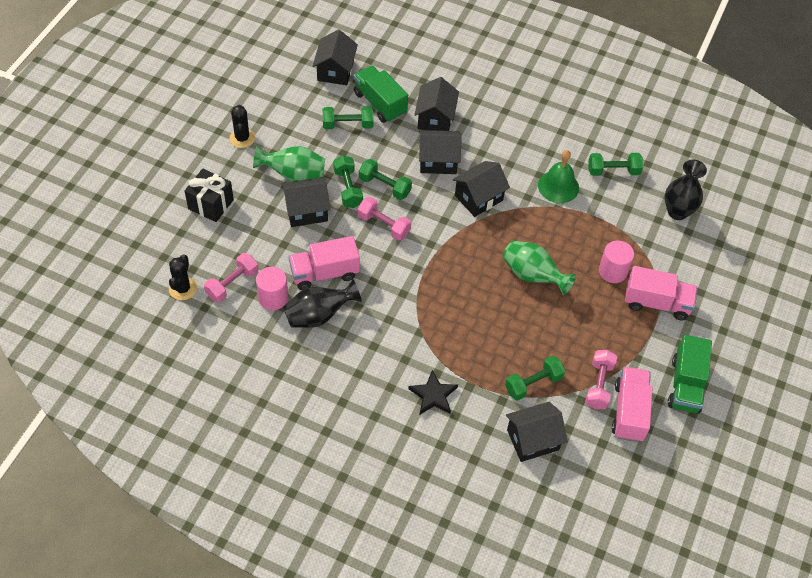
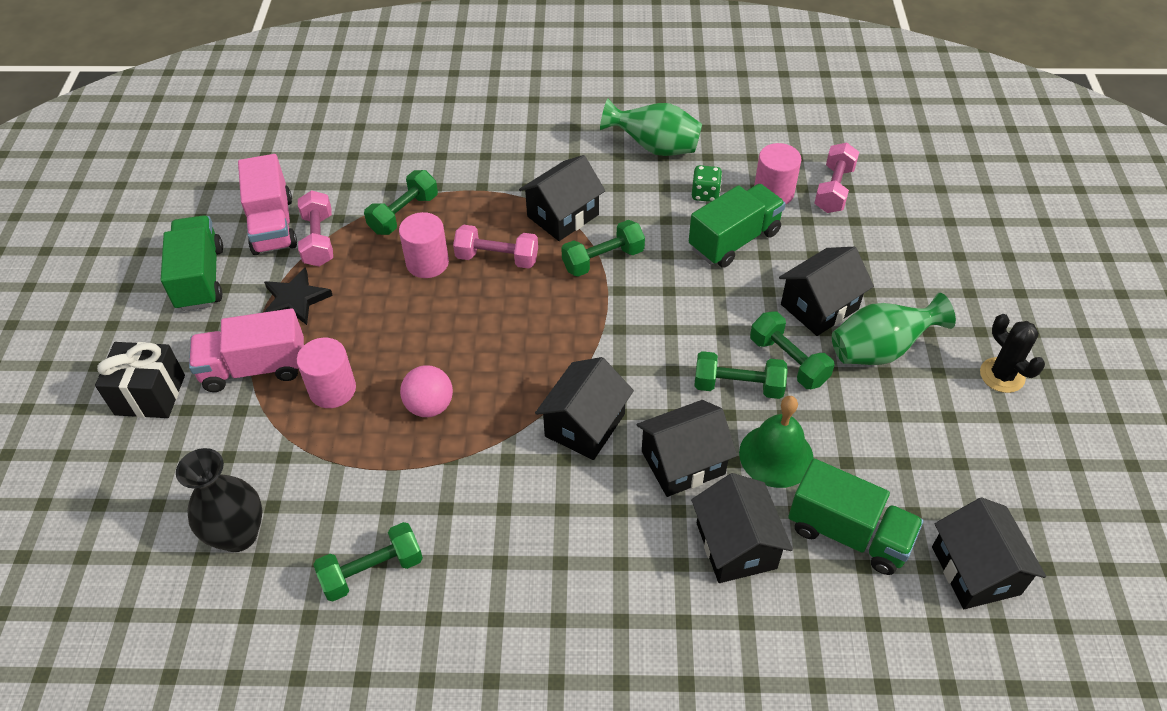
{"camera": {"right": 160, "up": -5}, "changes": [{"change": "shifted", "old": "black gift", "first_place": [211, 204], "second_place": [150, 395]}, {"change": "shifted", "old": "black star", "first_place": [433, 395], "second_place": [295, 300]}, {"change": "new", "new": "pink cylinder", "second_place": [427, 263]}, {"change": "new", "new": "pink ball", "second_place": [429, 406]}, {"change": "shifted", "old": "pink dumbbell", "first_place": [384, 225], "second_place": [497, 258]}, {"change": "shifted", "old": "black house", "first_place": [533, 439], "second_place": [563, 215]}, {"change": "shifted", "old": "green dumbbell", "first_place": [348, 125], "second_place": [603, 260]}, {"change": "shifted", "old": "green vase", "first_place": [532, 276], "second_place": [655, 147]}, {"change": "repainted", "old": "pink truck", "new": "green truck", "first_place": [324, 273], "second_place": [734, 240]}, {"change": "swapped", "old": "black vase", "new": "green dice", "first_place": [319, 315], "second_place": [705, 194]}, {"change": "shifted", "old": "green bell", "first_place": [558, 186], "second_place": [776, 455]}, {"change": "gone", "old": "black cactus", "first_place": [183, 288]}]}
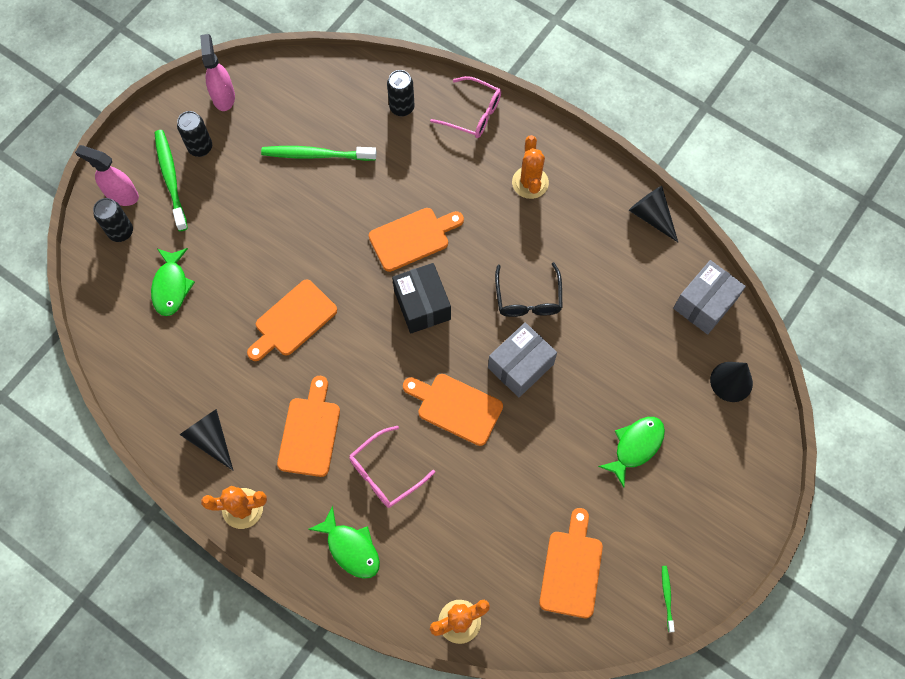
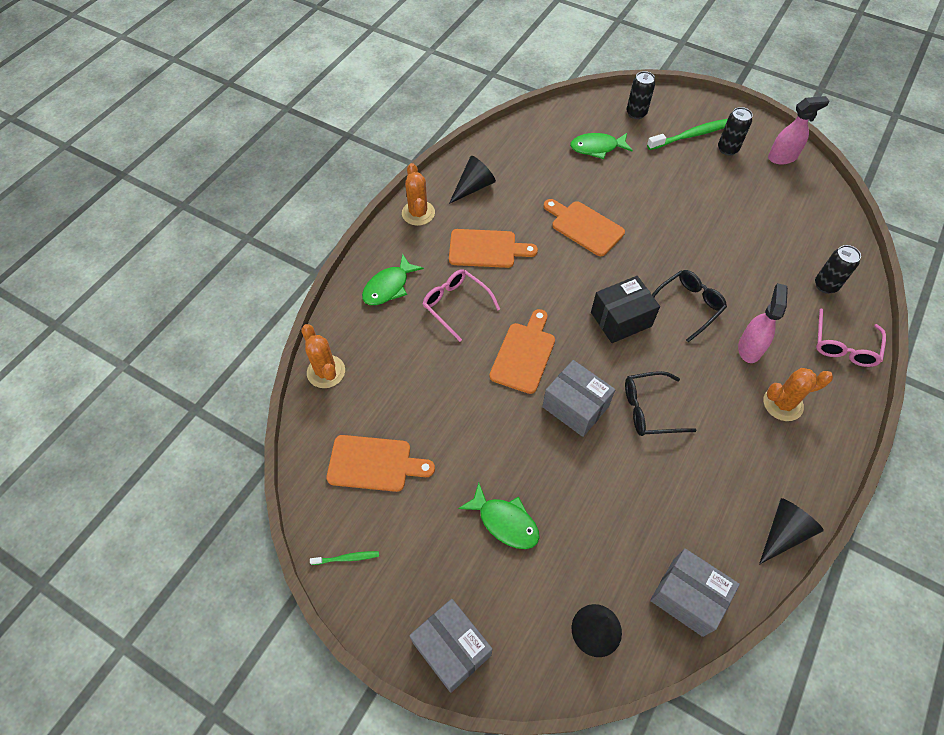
{"camera": {"right": 85, "up": -10}, "changes": [{"change": "new", "new": "grey box", "second_place": [451, 649]}, {"change": "swapped", "old": "orange cutting board", "new": "black glasses", "first_place": [412, 238], "second_place": [688, 306]}, {"change": "shifted", "old": "pink spray bottle", "first_place": [121, 195], "second_place": [749, 348]}, {"change": "gone", "old": "green toothbrush", "first_place": [316, 155]}]}
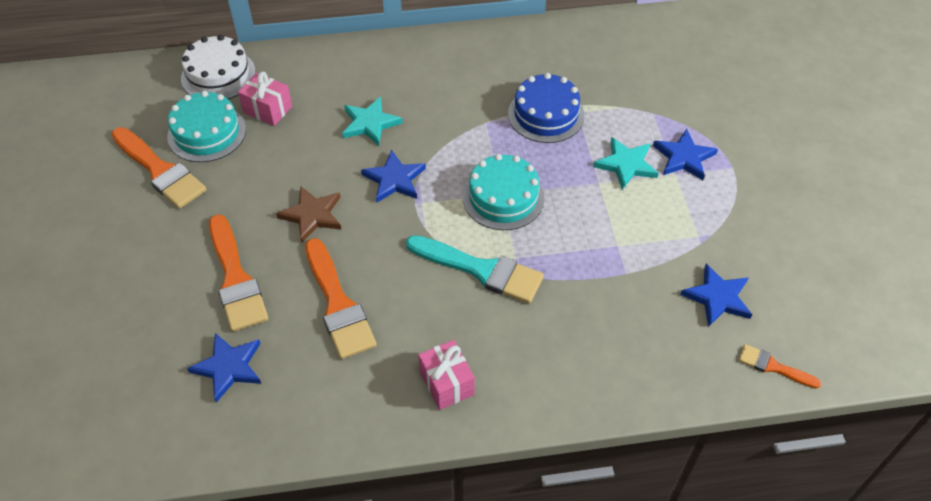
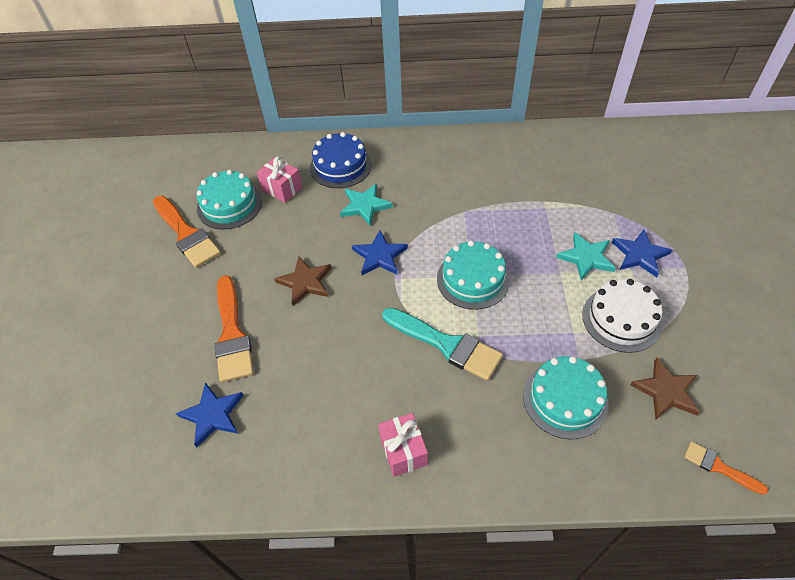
{"camera": {"right": 10, "up": 0}, "changes": [{"change": "shifted", "old": "blue cake", "first_place": [546, 114], "second_place": [340, 166]}, {"change": "new", "new": "turquoise cake", "second_place": [565, 399]}, {"change": "shifted", "old": "white cake", "first_place": [218, 75], "second_place": [621, 319]}, {"change": "repainted", "old": "blue star", "new": "brown star", "first_place": [717, 297], "second_place": [666, 391]}, {"change": "gone", "old": "orange brush", "first_place": [338, 304]}]}
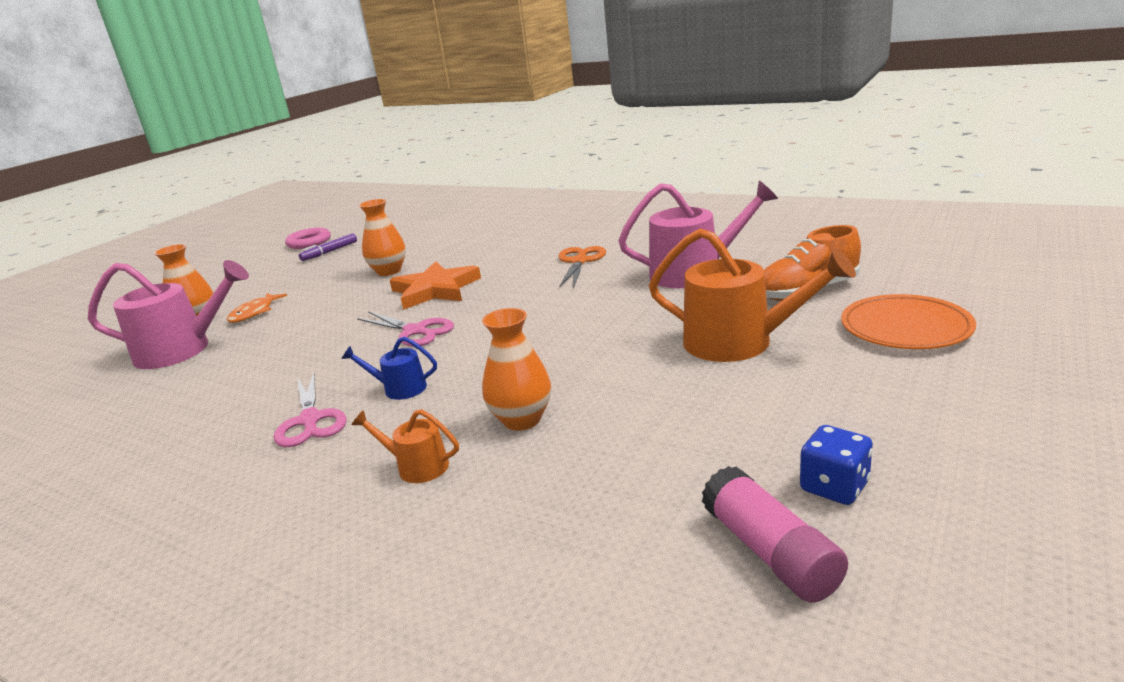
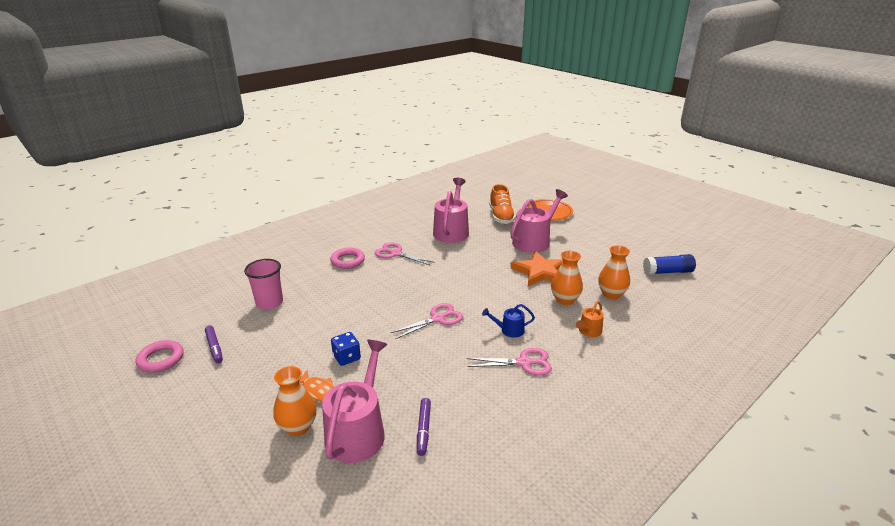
{"camera": {"right": -75, "up": 5}, "changes": [{"change": "new", "new": "pink cup", "second_place": [269, 303]}, {"change": "new", "new": "pink ring", "second_place": [348, 261]}, {"change": "shifted", "old": "blue dice", "first_place": [834, 487], "second_place": [346, 357]}, {"change": "repainted", "old": "orange scissors", "new": "pink scissors", "first_place": [579, 261], "second_place": [395, 253]}, {"change": "new", "new": "purple marker", "second_place": [424, 429]}, {"change": "rotated", "old": "blue watering can", "first_place": [400, 389], "second_place": [509, 330], "degrees": 60}, {"change": "repainted", "old": "orange watering can", "new": "pink watering can", "first_place": [739, 342], "second_place": [534, 241]}, {"change": "shifted", "old": "orange star", "first_place": [435, 290], "second_place": [540, 272]}, {"change": "shifted", "old": "orange vase", "first_place": [389, 271], "second_place": [611, 294]}, {"change": "repainted", "old": "pink glue stick", "new": "blue glue stick", "first_place": [770, 552], "second_place": [667, 272]}]}
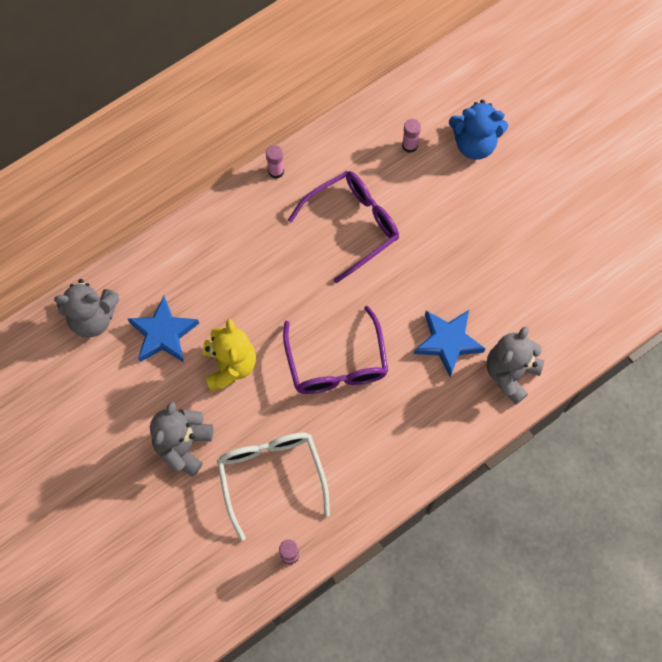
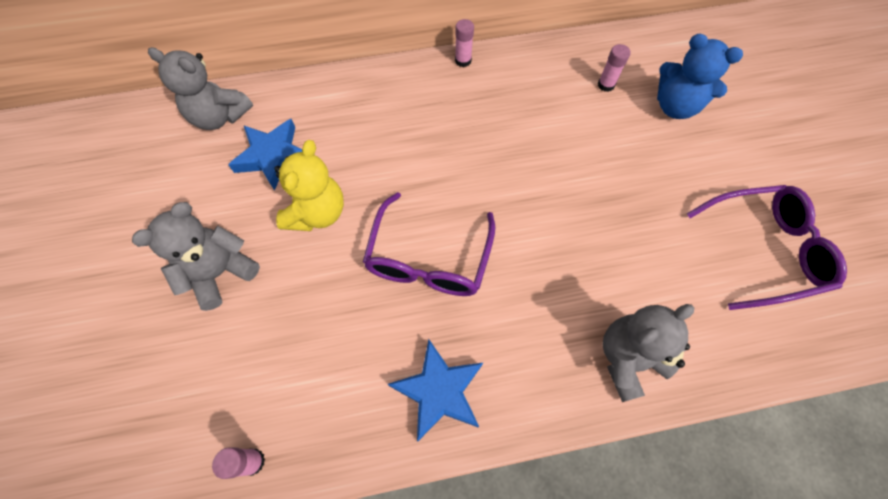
{"camera": {"right": 25, "up": -5}, "changes": [{"change": "shifted", "old": "blue star", "first_place": [448, 342], "second_place": [439, 391]}, {"change": "shifted", "old": "purple glasses", "first_place": [352, 225], "second_place": [763, 250]}, {"change": "gone", "old": "white glasses", "first_place": [271, 476]}]}
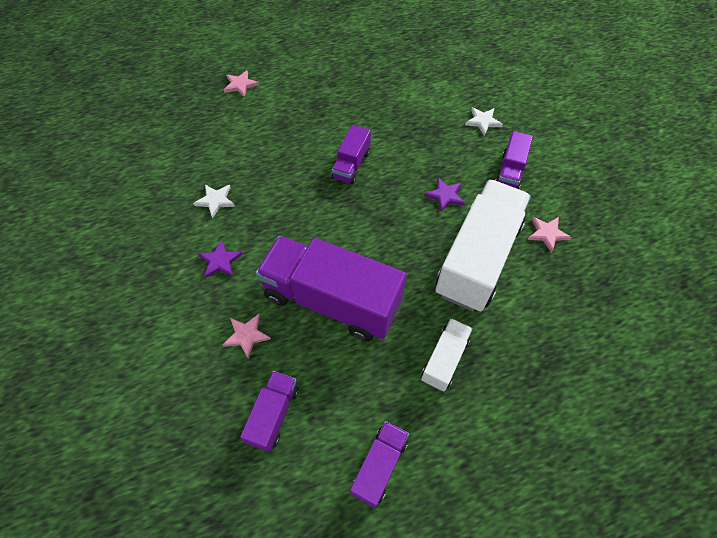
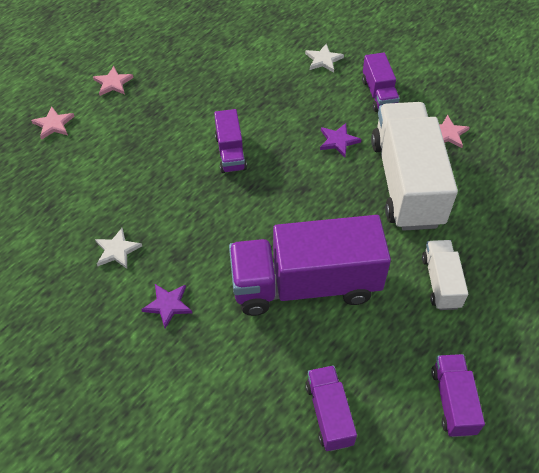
{"camera": {"right": -30, "up": -5}, "changes": [{"change": "shifted", "old": "pink star", "first_place": [246, 335], "second_place": [113, 83]}]}
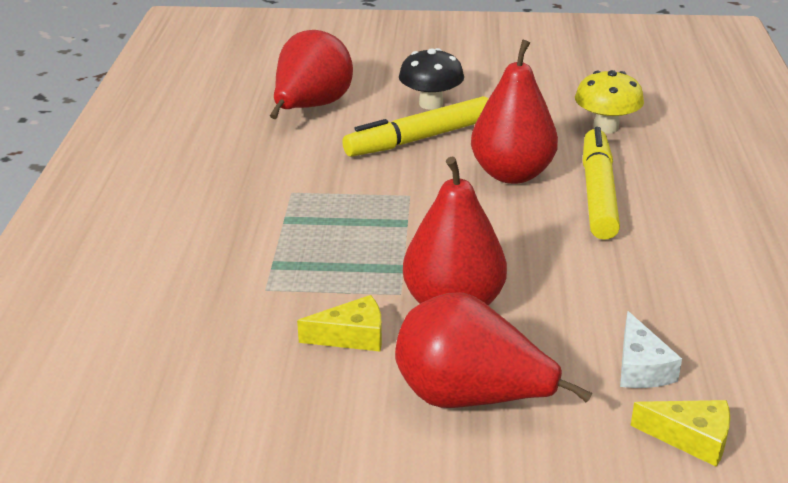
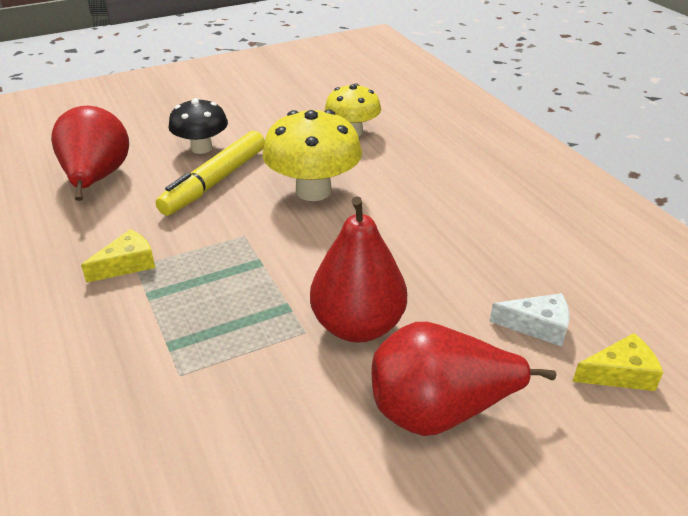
{"camera": {"right": -30, "up": 5}, "changes": [{"change": "shifted", "old": "yellow cheese", "first_place": [352, 336], "second_place": [127, 264]}, {"change": "swapped", "old": "red pear", "new": "yellow mushroom", "first_place": [512, 174], "second_place": [313, 191]}, {"change": "rotated", "old": "white cheese", "first_place": [641, 367], "second_place": [537, 326], "degrees": -45}, {"change": "gone", "old": "yellow marker", "first_place": [598, 193]}]}
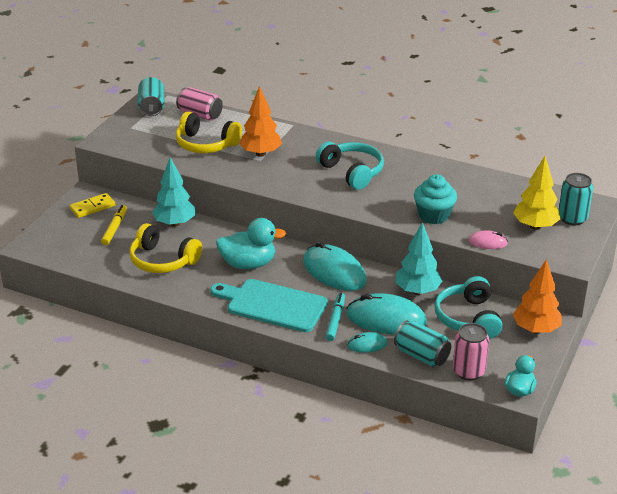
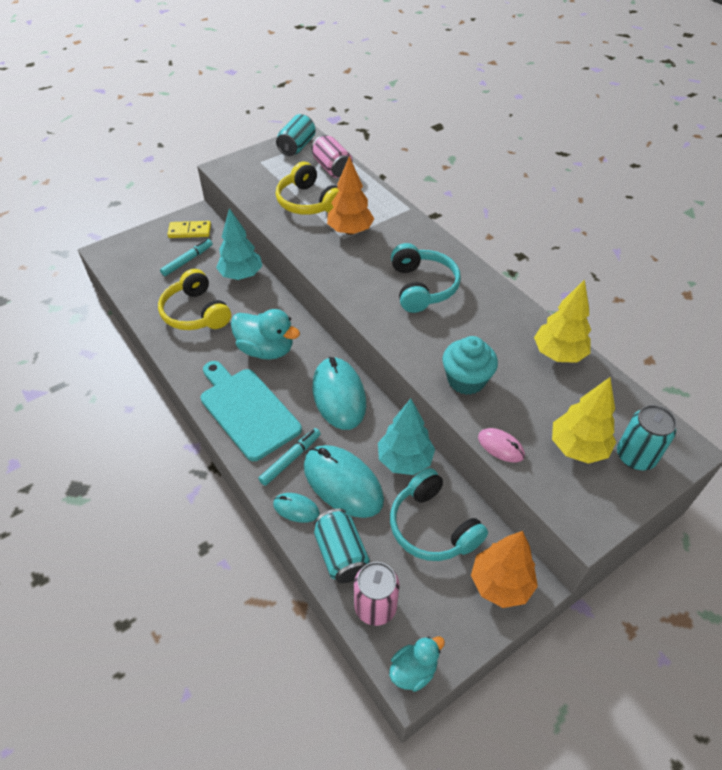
{"camera": {"right": 30, "up": 15}, "changes": [{"change": "repainted", "old": "yellow marker", "new": "turquoise marker", "first_place": [114, 228], "second_place": [187, 260]}, {"change": "rotated", "old": "turquoise headphones", "first_place": [468, 318], "second_place": [432, 526], "degrees": -60}, {"change": "new", "new": "yellow tree", "second_place": [558, 354]}]}
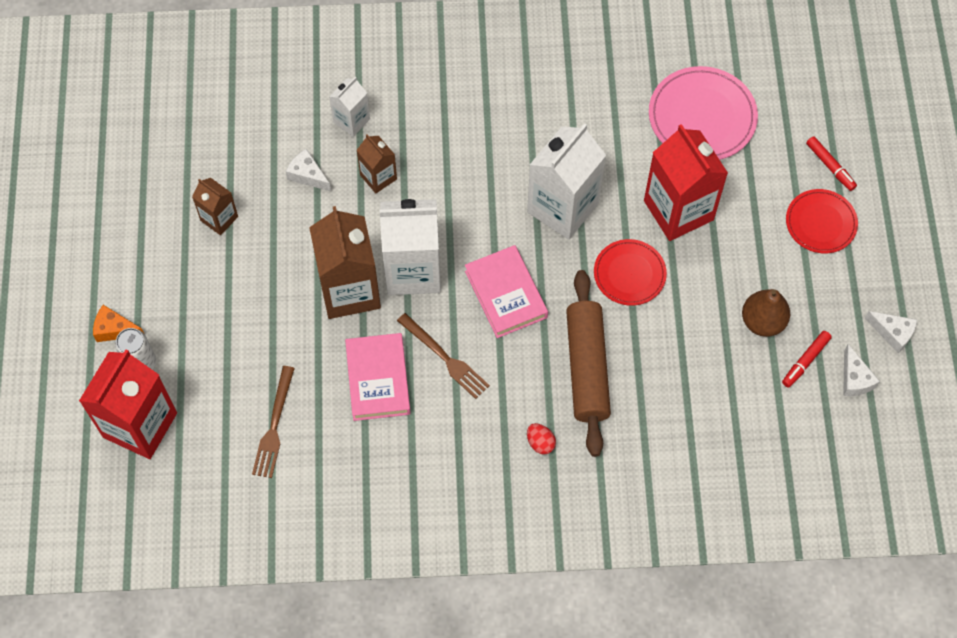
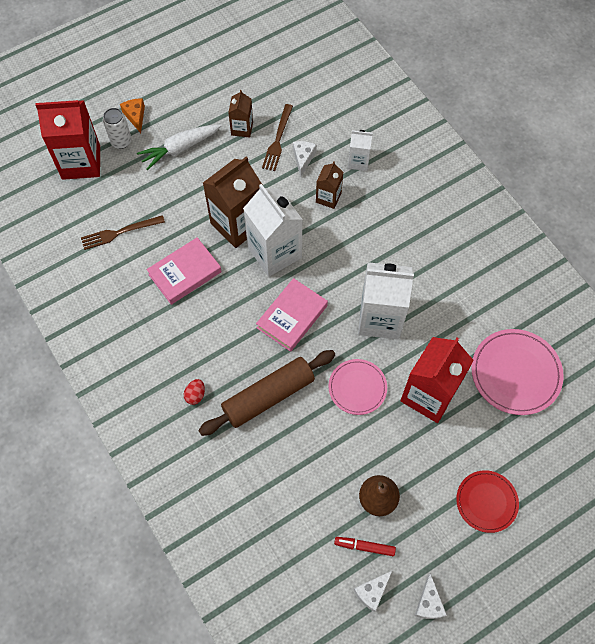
{"camera": {"right": 60, "up": 0}, "changes": [{"change": "new", "new": "white carrot", "second_place": [179, 149]}, {"change": "shifted", "old": "brown fork", "first_place": [444, 358], "second_place": [278, 140]}, {"change": "repainted", "old": "red plate", "new": "pink plate", "first_place": [629, 274], "second_place": [357, 387]}, {"change": "gone", "old": "red marker", "first_place": [830, 166]}]}
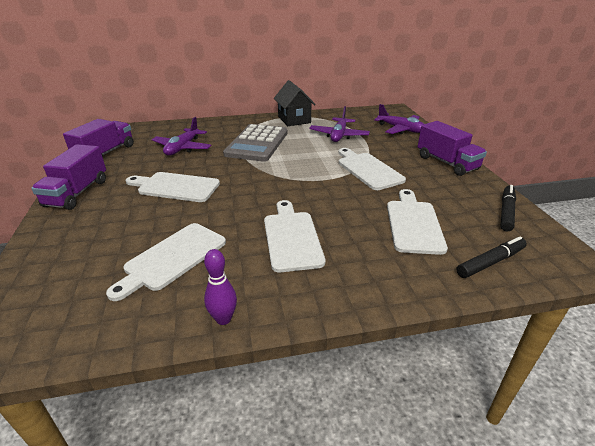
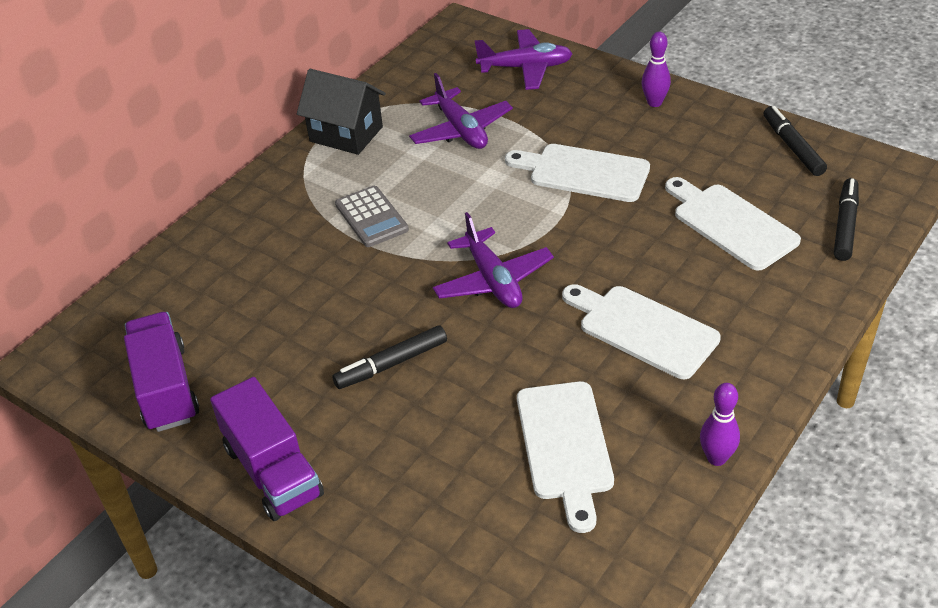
{"camera": {"right": -40, "up": 10}, "changes": [{"change": "swapped", "old": "white cutting board", "new": "black marker", "first_place": [175, 187], "second_place": [392, 364]}, {"change": "scaled", "old": "grey calculator", "first_place": [257, 143], "second_place": [371, 217], "factor": 0.57}, {"change": "shifted", "old": "purple plane", "first_place": [183, 148], "second_place": [493, 280]}, {"change": "swapped", "old": "purple truck", "new": "purple bowling pin", "first_place": [447, 163], "second_place": [654, 103]}]}
